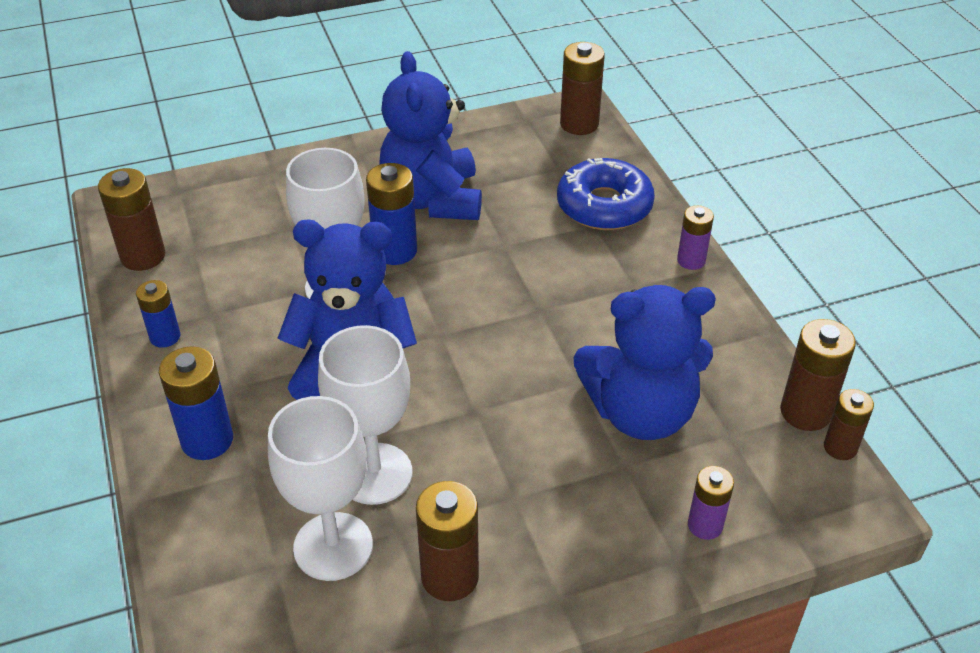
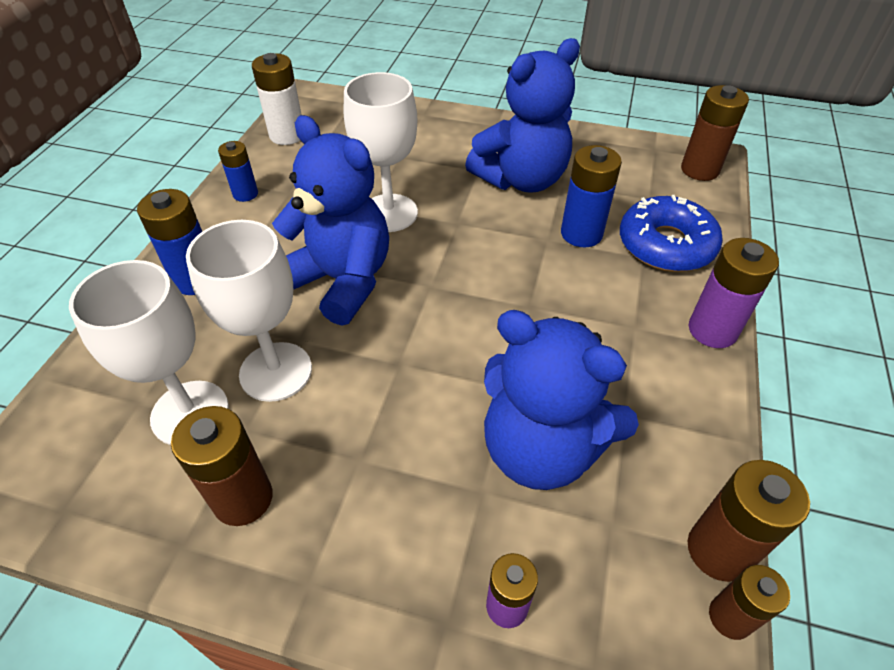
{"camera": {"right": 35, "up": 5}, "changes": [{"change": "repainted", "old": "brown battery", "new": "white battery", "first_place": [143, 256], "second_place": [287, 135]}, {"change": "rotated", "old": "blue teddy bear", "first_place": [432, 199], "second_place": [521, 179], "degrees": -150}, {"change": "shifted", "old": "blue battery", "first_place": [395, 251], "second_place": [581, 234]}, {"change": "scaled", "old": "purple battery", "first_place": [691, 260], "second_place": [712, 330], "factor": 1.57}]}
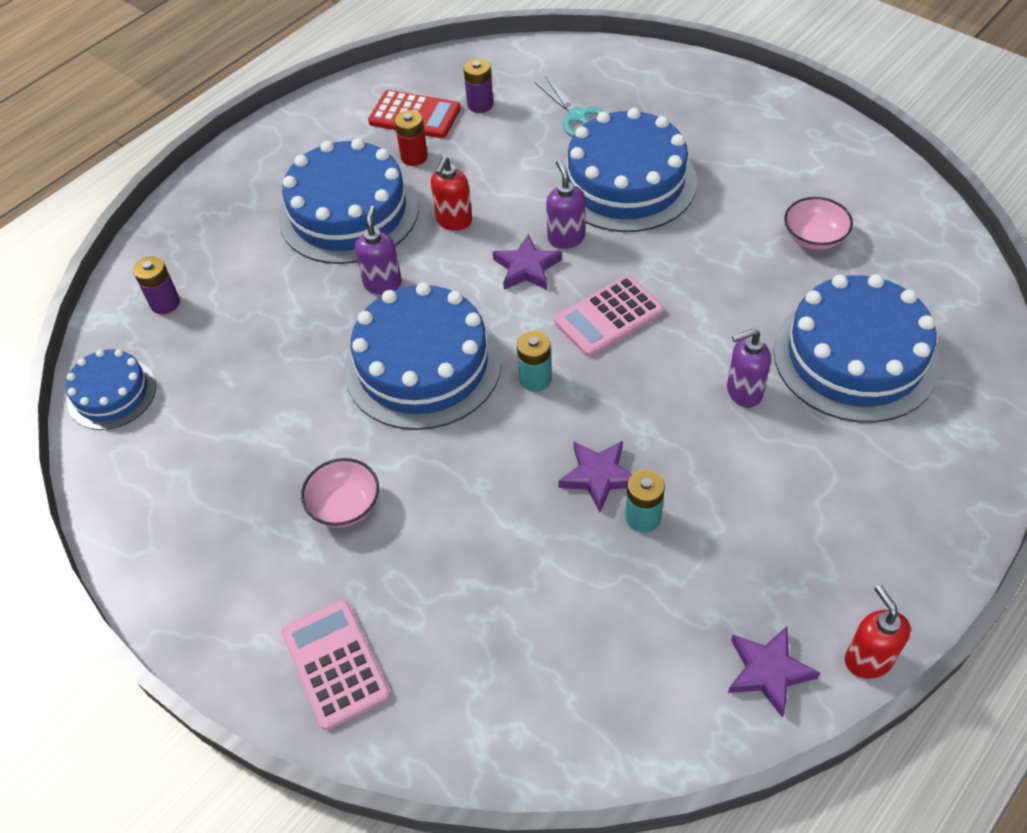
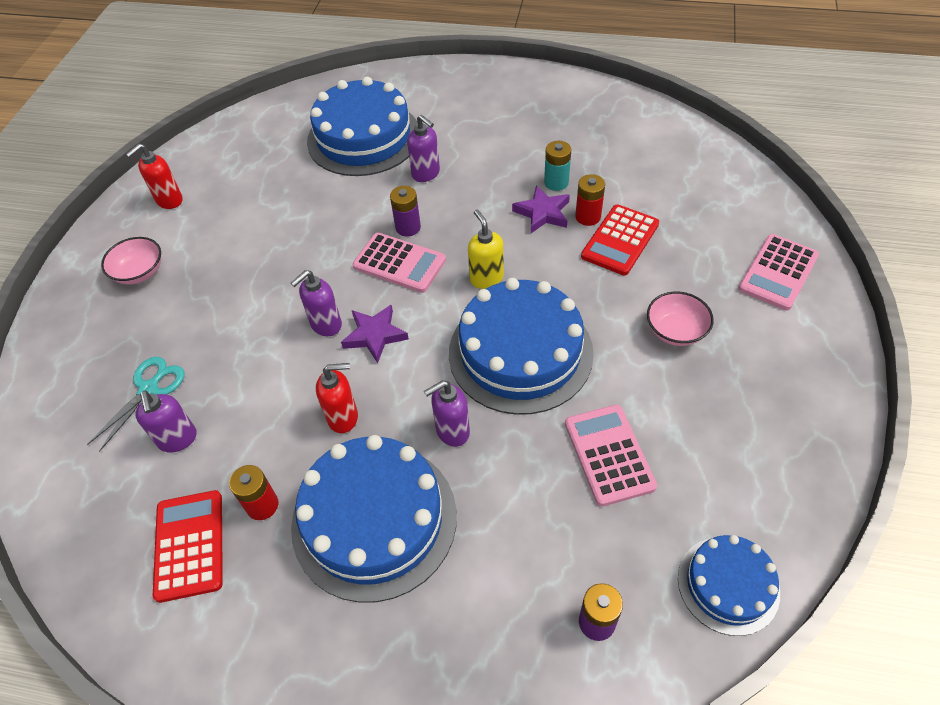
{"camera": {"right": -120, "up": 0}, "changes": [{"change": "shifted", "old": "pink bowl", "first_place": [814, 238], "second_place": [139, 272]}, {"change": "shifted", "old": "red soap dispenser", "first_place": [868, 659], "second_place": [169, 200]}, {"change": "new", "new": "purple soap dispenser", "second_place": [178, 439]}, {"change": "shifted", "old": "purple battery", "first_place": [480, 105], "second_place": [408, 227]}, {"change": "swapped", "old": "turquoise battery", "new": "yellow soap dispenser", "first_place": [535, 379], "second_place": [486, 278]}, {"change": "new", "new": "pink calculator", "second_place": [609, 455]}, {"change": "new", "new": "red battery", "second_place": [588, 217]}, {"change": "new", "new": "red calculator", "second_place": [620, 240]}, {"change": "gone", "old": "blue cake", "first_place": [626, 182]}, {"change": "gone", "old": "purple star", "first_place": [768, 671]}]}
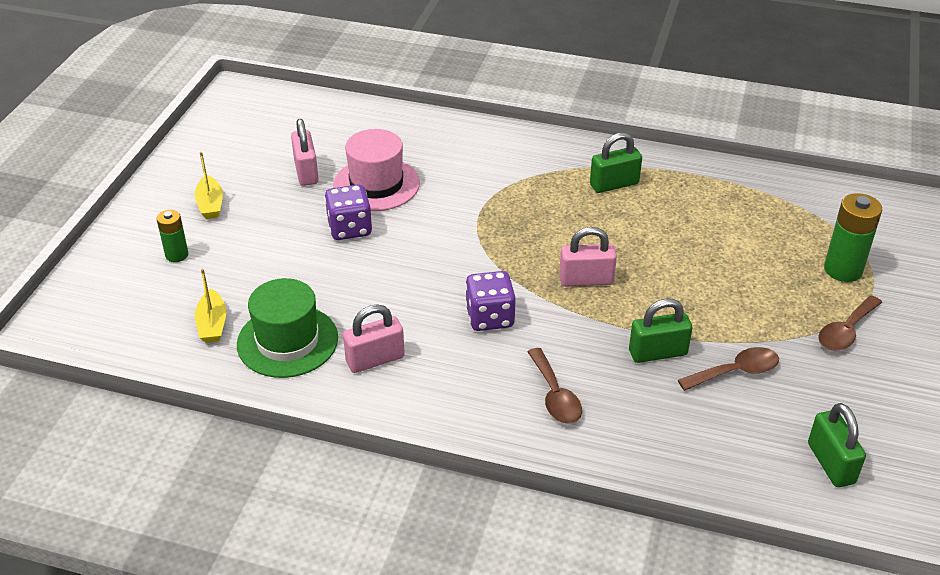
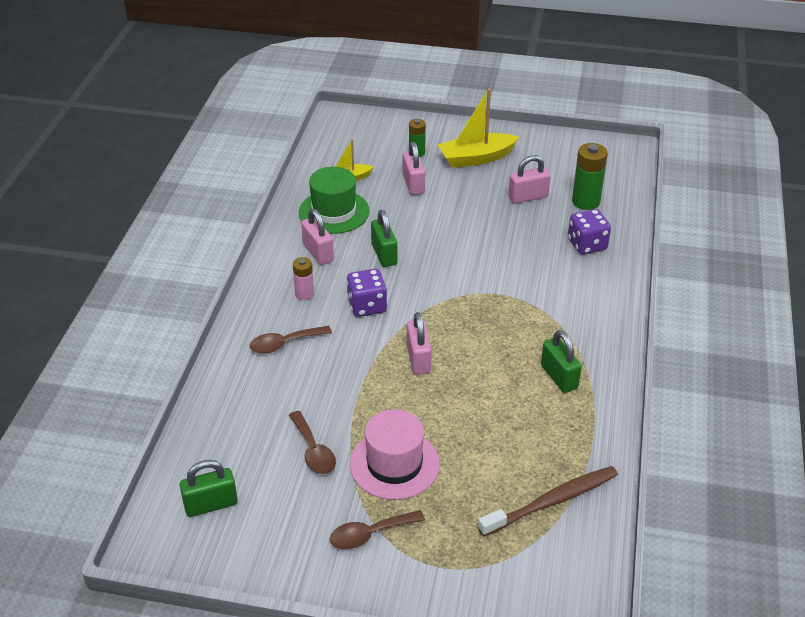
{"camera": {"right": 85, "up": 0}, "changes": [{"change": "new", "new": "pink battery", "second_place": [304, 294]}, {"change": "rotated", "old": "brown spoon", "first_place": [846, 331], "second_place": [370, 534], "degrees": -60}, {"change": "shifted", "old": "pink hat", "first_place": [376, 184], "second_place": [394, 464]}, {"change": "shifted", "old": "green padlock", "first_place": [657, 353], "second_place": [384, 254]}, {"change": "new", "new": "pink padlock", "second_place": [413, 184]}, {"change": "scaled", "old": "yellow boat", "first_place": [210, 204], "second_place": [476, 158], "factor": 1.74}, {"change": "new", "new": "brown toothbrush", "second_place": [552, 501]}, {"change": "shifted", "old": "purple dice", "first_place": [350, 228], "second_place": [587, 245]}, {"change": "shifted", "old": "green battery", "first_place": [843, 269], "second_place": [586, 201]}]}
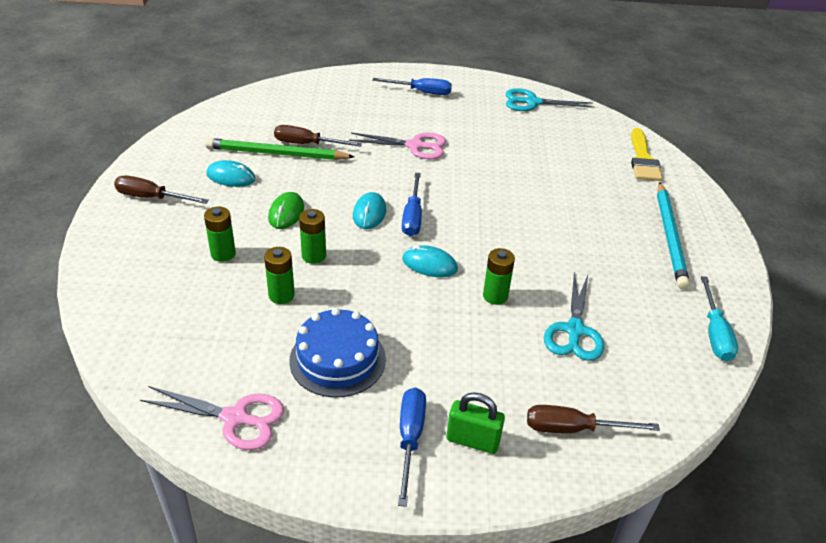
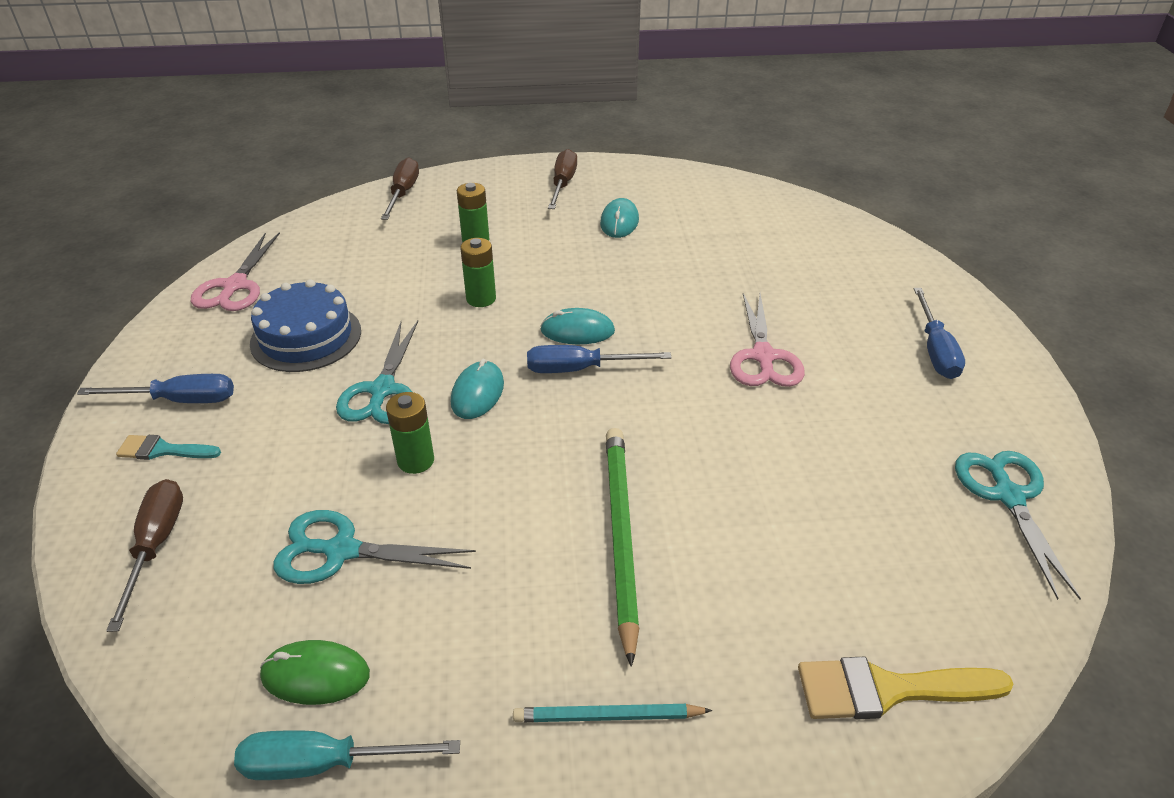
{"camera": {"right": 85, "up": 0}, "changes": [{"change": "swapped", "old": "green padlock", "new": "turquoise brush", "first_place": [472, 440], "second_place": [163, 450]}, {"change": "shifted", "old": "green mouse", "first_place": [286, 213], "second_place": [315, 675]}, {"change": "new", "new": "turquoise scissors", "second_place": [382, 390]}, {"change": "shifted", "old": "brown screwdriver", "first_place": [307, 144], "second_place": [403, 193]}, {"change": "scaled", "old": "turquoise pencil", "first_place": [670, 237], "second_place": [607, 716], "factor": 0.57}, {"change": "shifted", "old": "green pencil", "first_place": [276, 154], "second_place": [620, 536]}, {"change": "gone", "old": "green battery", "first_place": [281, 295]}]}
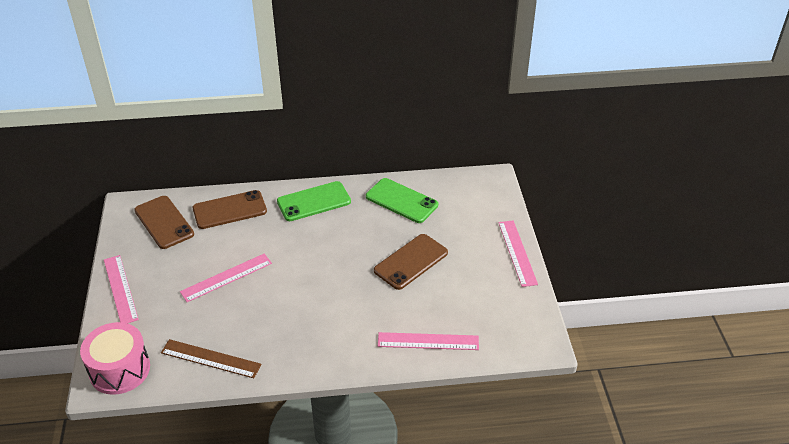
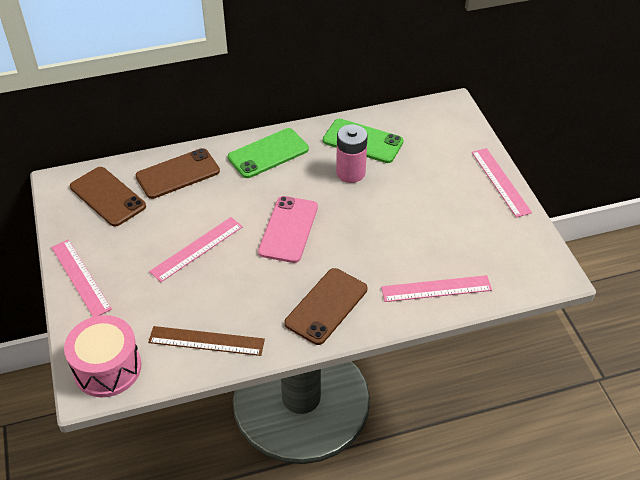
{"camera": {"right": -10, "up": 5}, "changes": [{"change": "new", "new": "pink phone", "second_place": [288, 229]}, {"change": "shifted", "old": "brown phone", "first_place": [411, 262], "second_place": [326, 306]}, {"change": "new", "new": "pink battery", "second_place": [350, 173]}]}
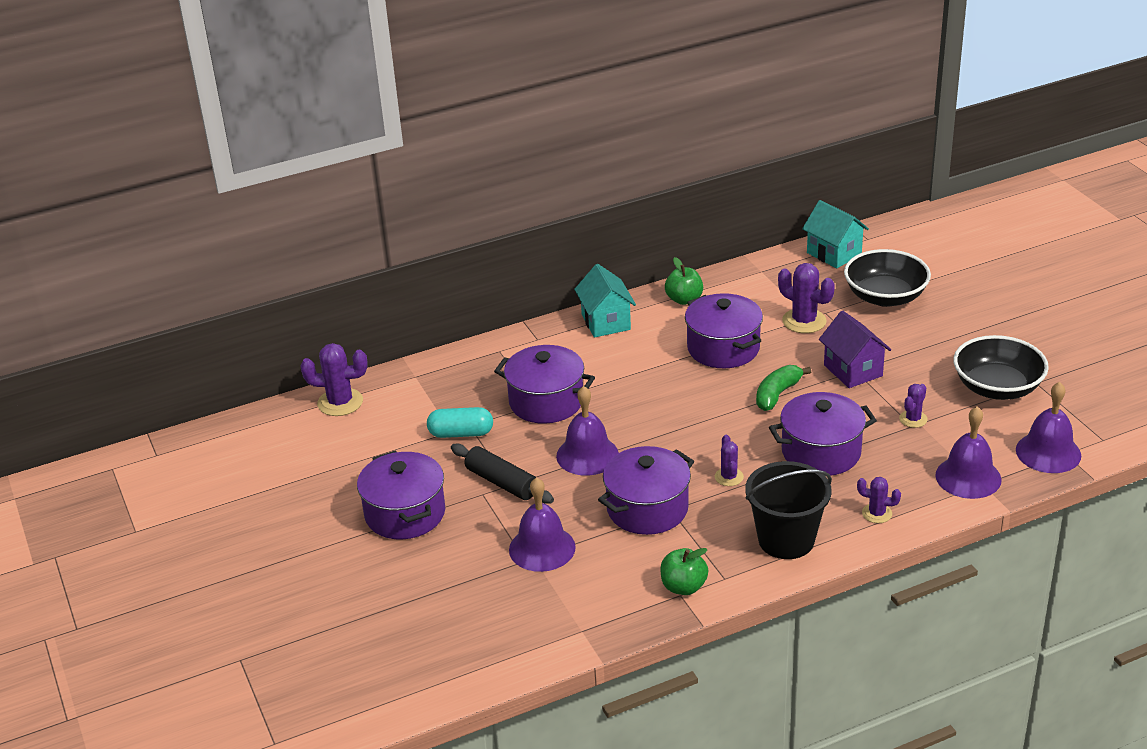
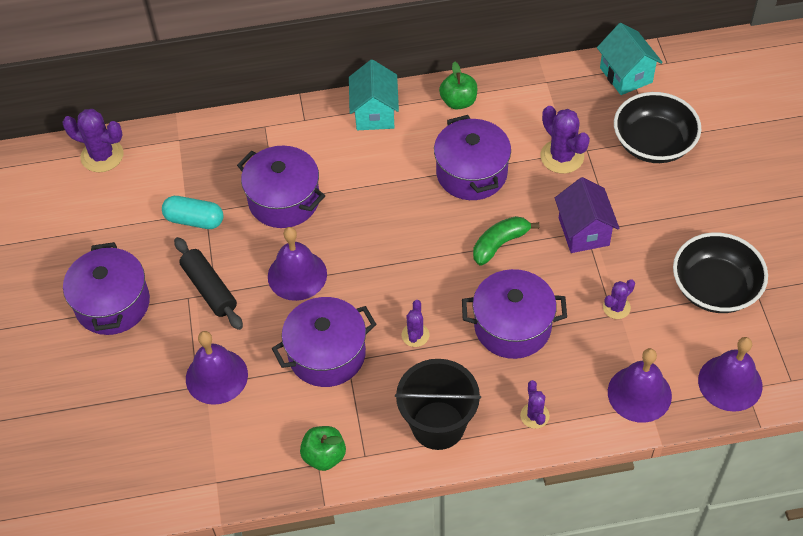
{"camera": {"right": 15, "up": 20}, "changes": [{"change": "rotated", "old": "purple cactus", "first_place": [877, 513], "second_place": [534, 415], "degrees": 45}]}
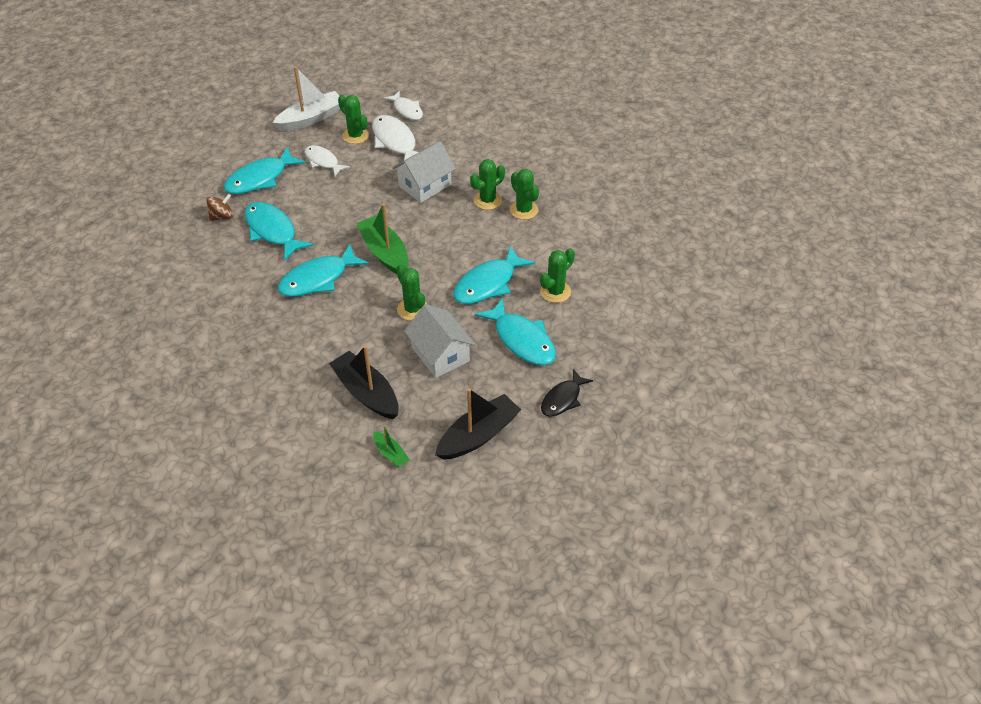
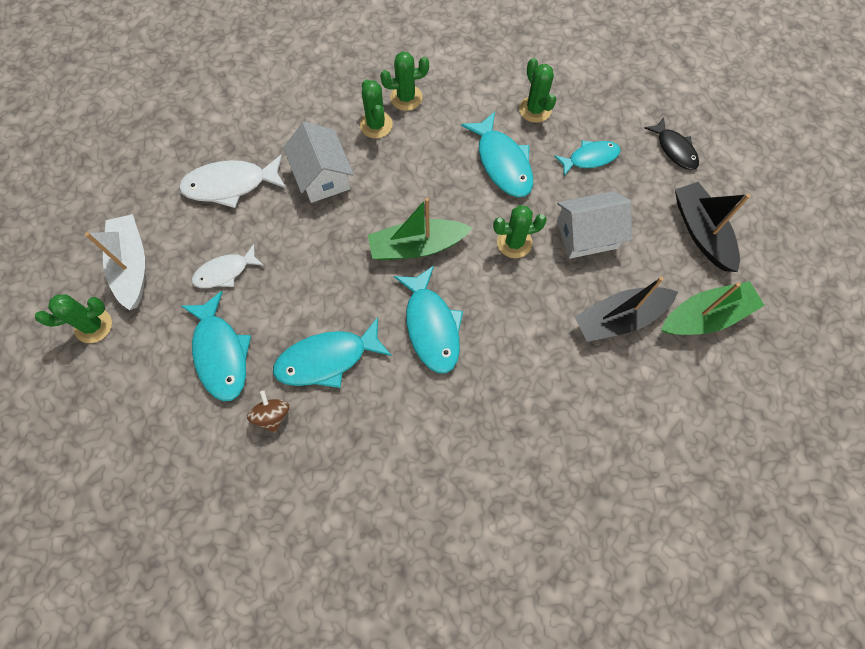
{"camera": {"right": -70, "up": 20}, "changes": [{"change": "shifted", "old": "green cactus", "first_place": [355, 136], "second_place": [93, 326]}, {"change": "scaled", "old": "turquoise fish", "first_place": [522, 340], "second_place": [590, 158], "factor": 0.64}, {"change": "scaled", "old": "green boat", "first_place": [390, 453], "second_place": [706, 316], "factor": 1.98}, {"change": "gone", "old": "white fish", "first_place": [407, 110]}]}
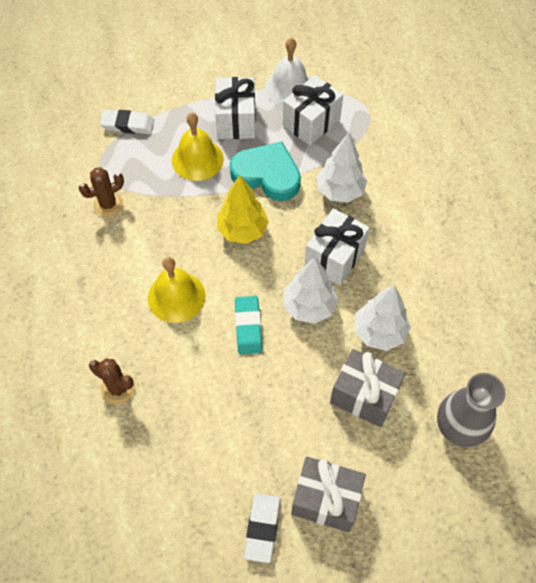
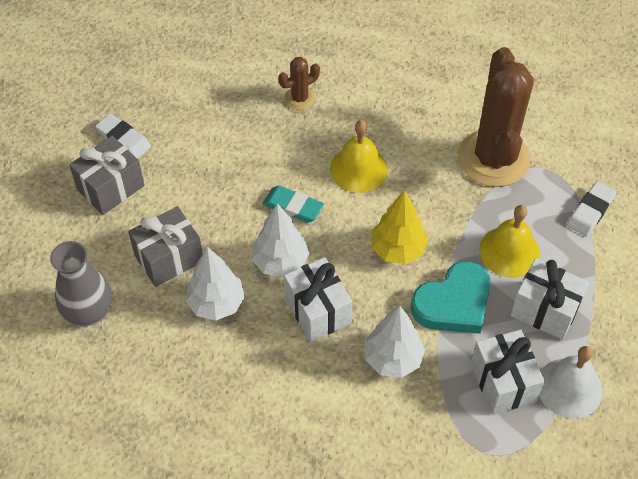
{"camera": {"right": 120, "up": -5}, "changes": [{"change": "scaled", "old": "brown cactus", "first_place": [108, 204], "second_place": [493, 158], "factor": 2.25}]}
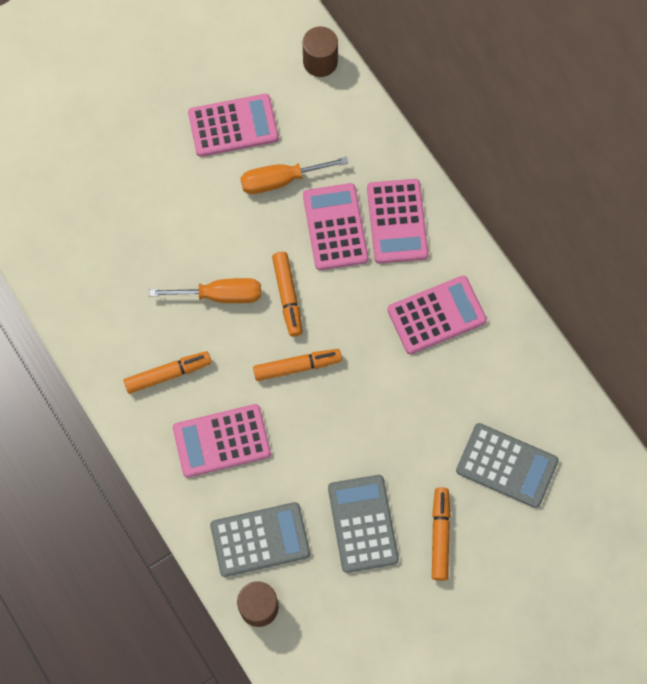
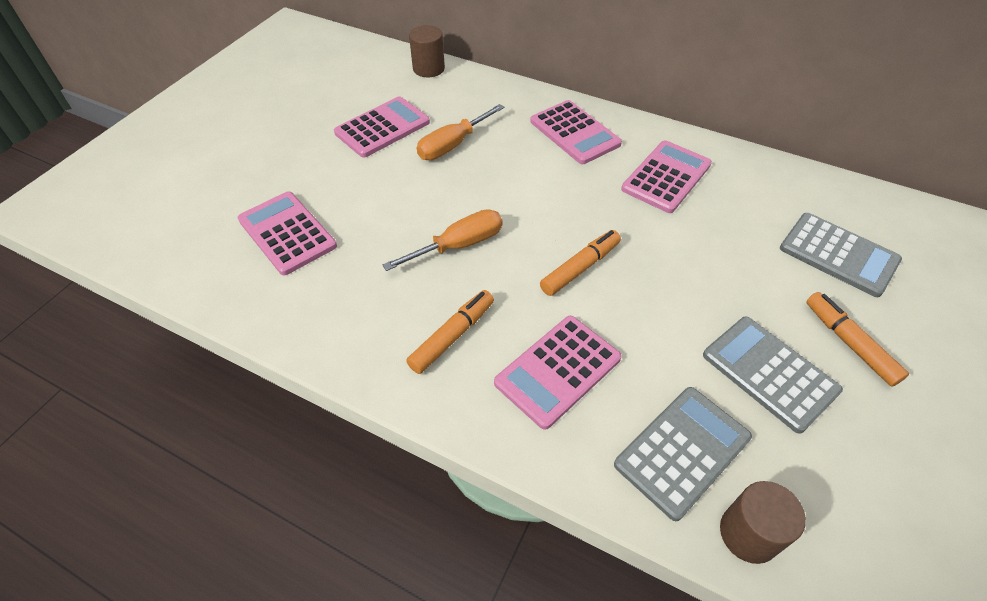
{"camera": {"right": -30, "up": -20}, "changes": [{"change": "shifted", "old": "pink calculator", "first_place": [335, 227], "second_place": [287, 233]}, {"change": "rotated", "old": "grey calculator", "first_place": [507, 465], "second_place": [838, 254], "degrees": 45}, {"change": "gone", "old": "orange marker", "first_place": [287, 296]}]}
